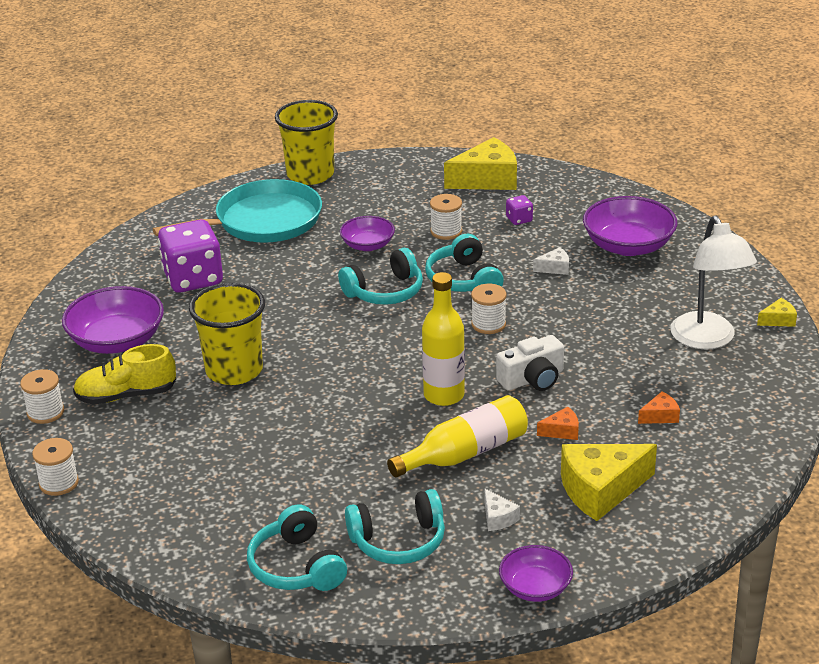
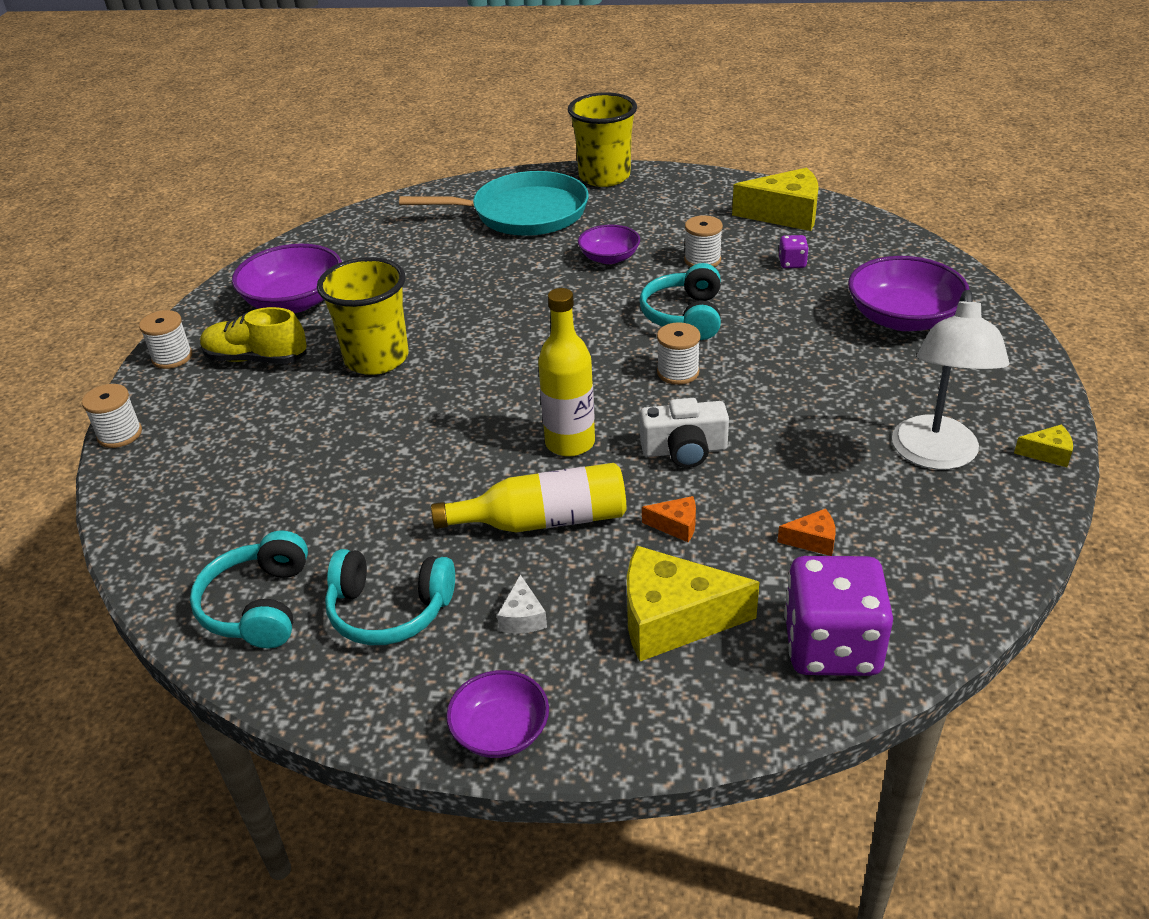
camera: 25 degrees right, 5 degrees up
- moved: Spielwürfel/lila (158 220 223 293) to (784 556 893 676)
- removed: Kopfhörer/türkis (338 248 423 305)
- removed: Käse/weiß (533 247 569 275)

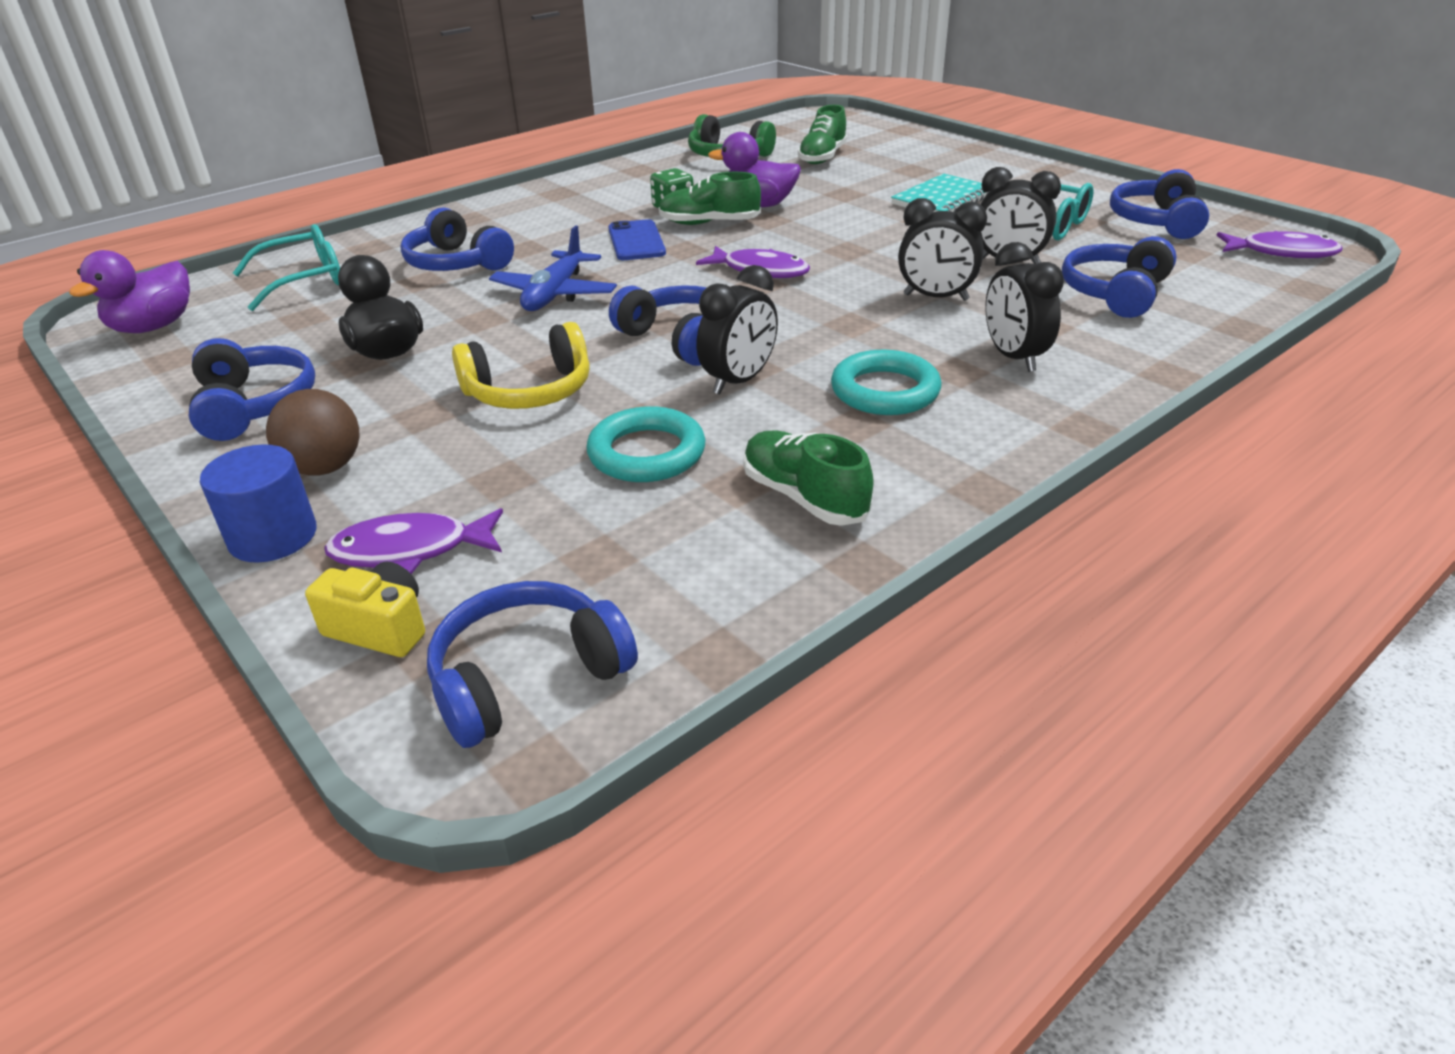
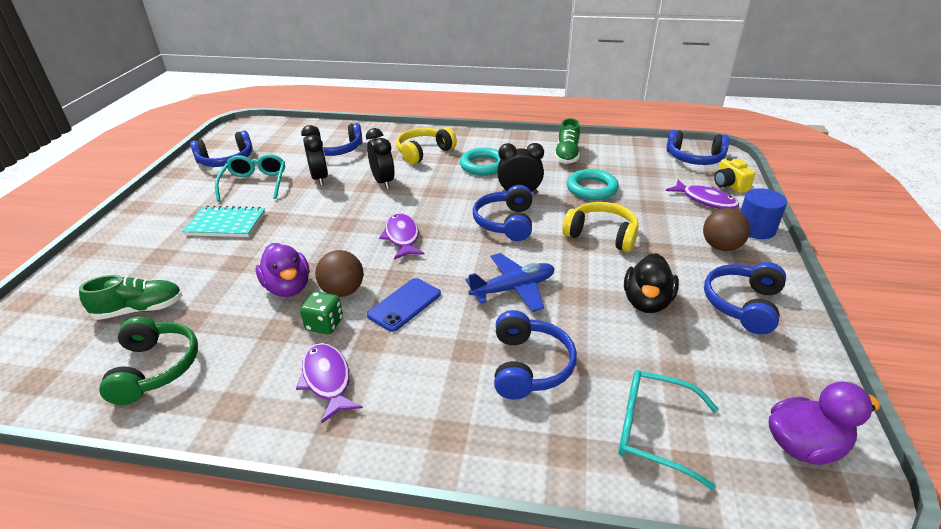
camera: 130 degrees left, 0 degrees up
- moved: Fisch/lila (1216 231 1343 259) to (296 343 363 423)
- replaced: Schuh/grün (659 172 761 225) to Ball/braun (315 250 363 297)
- replaced: Wecker/schwarz (985 242 1064 372) to Kopfhörer/gelb (396 127 457 165)

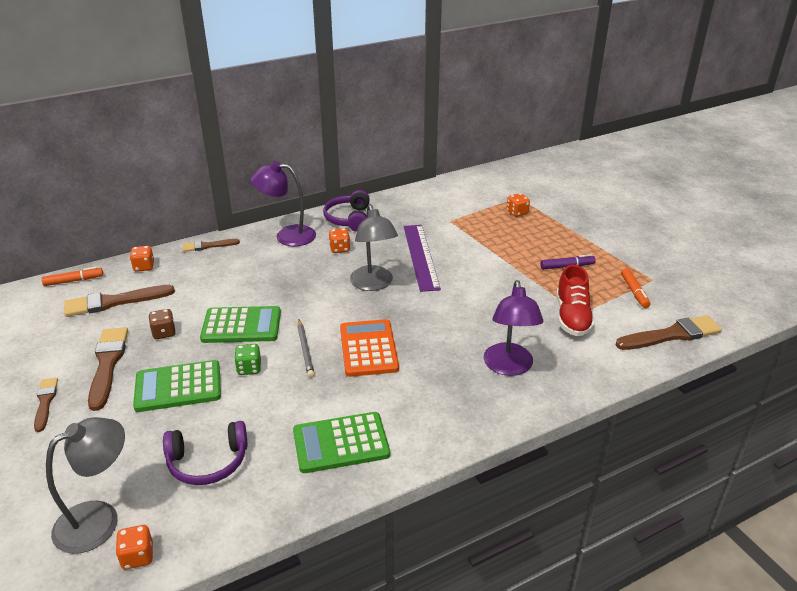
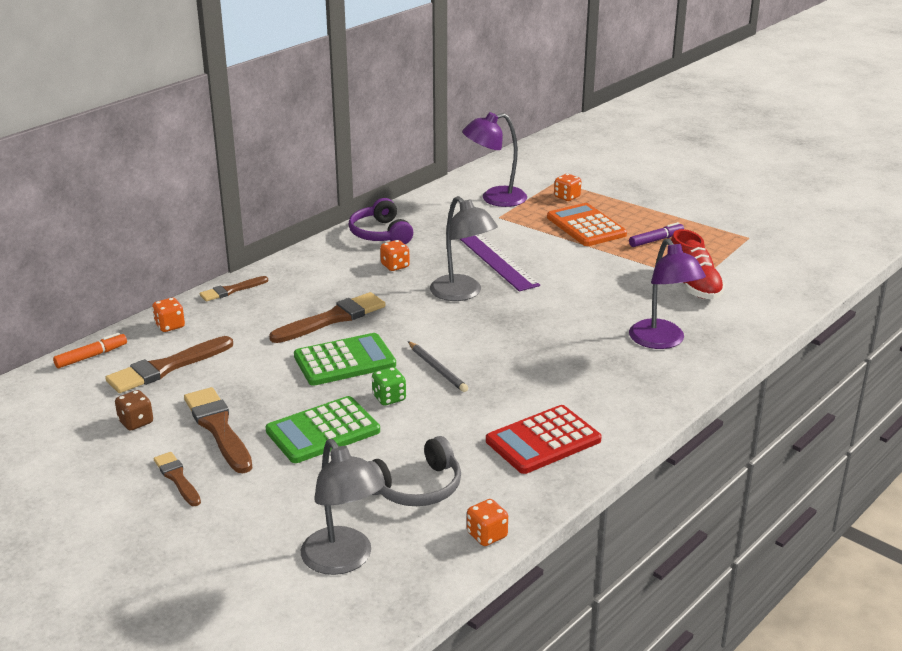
camera: 20 degrees left, 5 degrees down
- moved: Spielwürfel/braun (149 309 176 339) to (115 390 153 430)
- moved: Pinsel/braun (615 315 722 350) to (269 292 385 343)
- turned: Lampe/grau (46 417 125 554) = (301 439 384 575) 120 degrees clockwise
- recoloured: Kopfhörer/lila (163 421 248 485) to Kopfhörer/grau (368 436 461 506)
- moved: Lampe/lila (251 161 316 246) to (462 112 527 207)
- moved: Spielwürfel/orange (115 525 153 569) to (467 499 508 546)
- recoloured: Taschenrechner/grün (293 412 390 473) to Taschenrechner/rot (486 405 602 474)
- moved: Taschenrechner/orange (340 319 399 377) to (547 203 627 246)
- removed: Filzstift/orange (621 268 650 308)

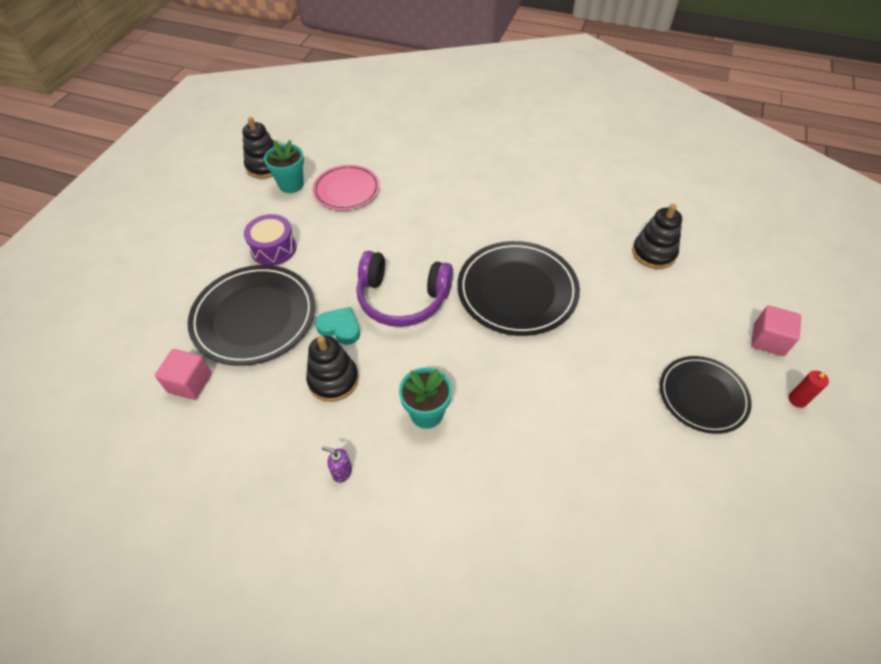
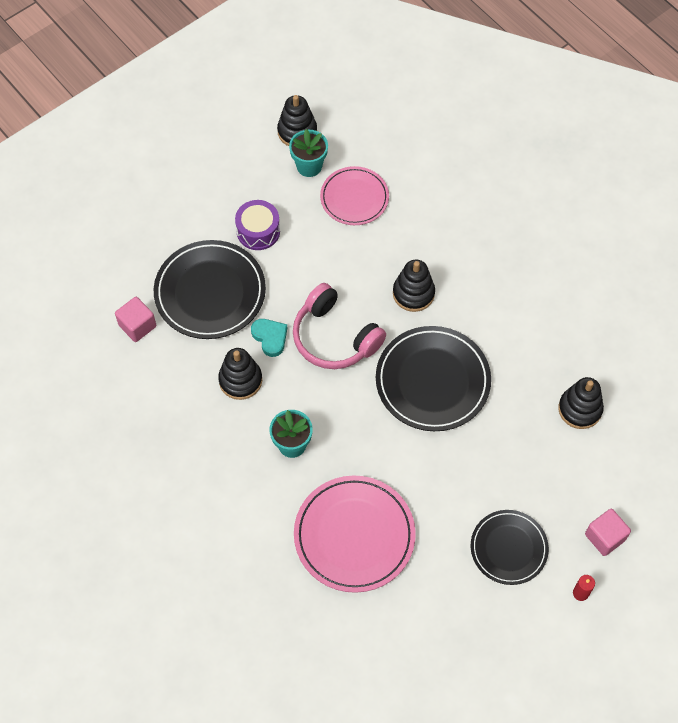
camera: 30 degrees right, 10 degrees up
- recoloured: Kopfhörer/lila (356 251 453 327) to Kopfhörer/rosa (293 283 386 369)
- added: Teller/rosa (294 475 416 593)
- added: Stapelspielzeug/schwarz (393 259 435 312)
- removed: Seifenspender/lila (322 446 352 483)

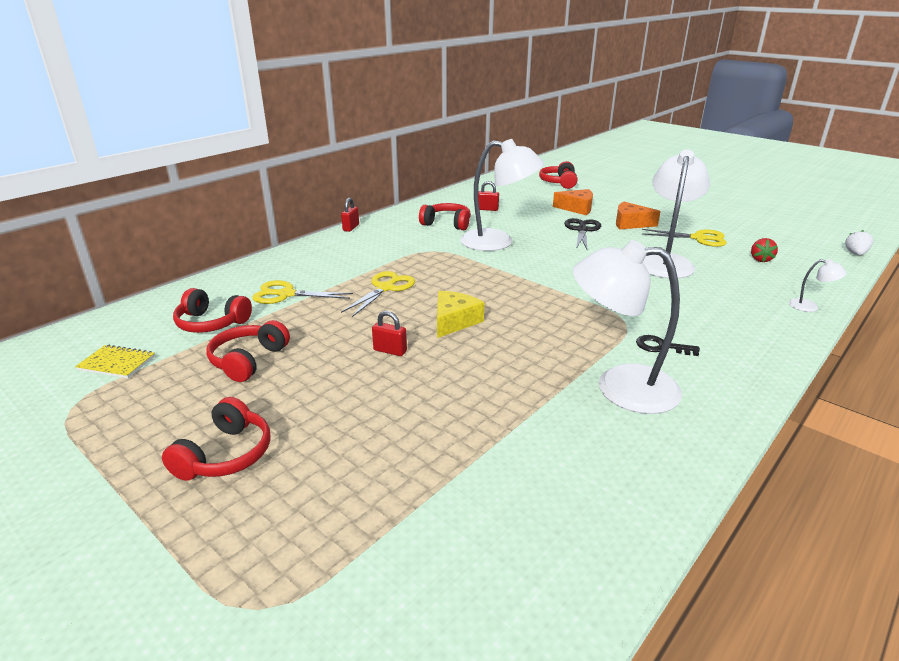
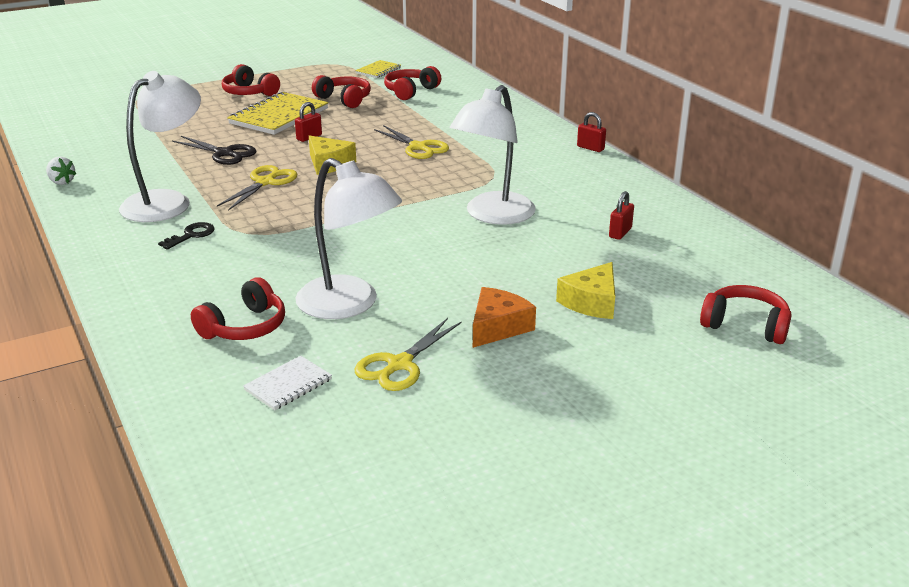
camera: 110 degrees right, 0 degrees up
- moved: Erdbeere/weiß (845 230 873 255) to (46 157 76 185)
- moved: Schere/schwarz (564 218 601 250) to (172 136 256 165)
- moved: Kopfhörer/rot (419 203 471 230) to (191 277 285 340)
- moved: Schere/gelb (252 280 353 304) to (217 165 298 211)
- added: Notizbuch/gelb (227 92 328 135)
- replaced: Erdbeere/rot (751 238 778 262) to Notizbuch/weiß (243 356 332 411)
- recoloured: Käse/orange (553 189 593 215) to Käse/gelb (556 262 615 319)
- removed: Lampe/weiß (789 259 847 312)

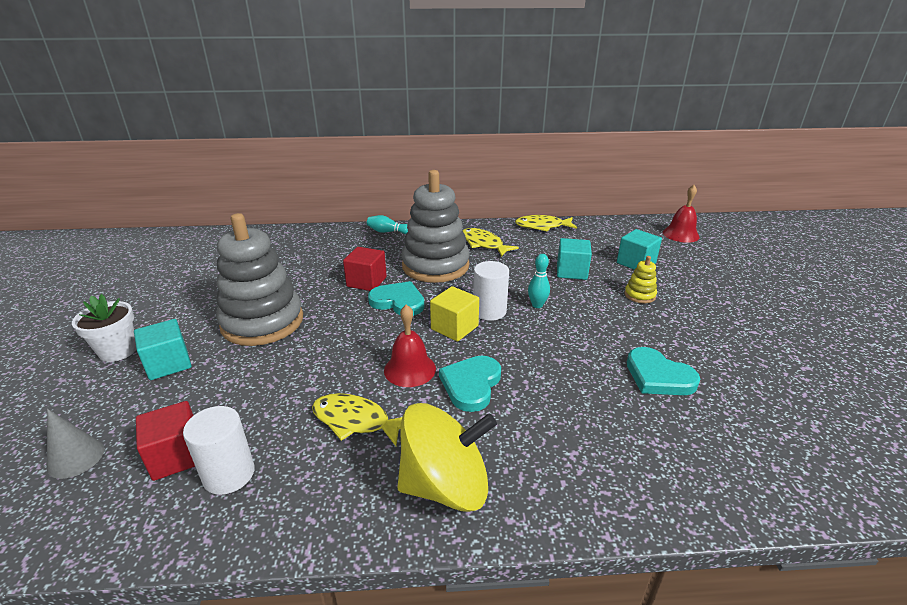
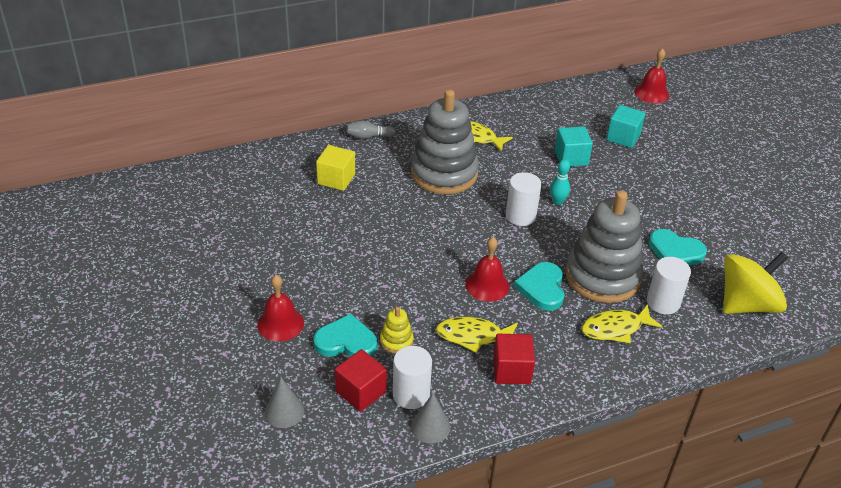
camera: 20 degrees left, 10 degrees up
- replaced: Kubus/türkis (134 319 192 380) to Glocke/rot (257 275 304 341)
- moved: Herz/türkis (368 281 424 316) to (314 314 377 357)
- moved: Kubus/gelb (430 286 479 341) to (316 145 355 191)
- recoloured: Bowlingkegel/türkis (367 215 408 234) to Bowlingkegel/grau (346 120 396 139)
- moved: Stapelspielzeug/gelb (624 256 657 304) to (380 307 413 354)
- added: Kegel/grau (411 393 451 444)
- moved: Kubus/rot (343 247 387 291) to (493 334 535 384)
- moved: Stapelspielzeug/grau (216 213 303 346) to (565 190 643 303)
- moved: Fisch/gelb (515 215 577 232) to (581 304 663 343)
- added: Vollzylinder/weiß (647 257 691 314)
- moved: Kreisel/gelb (397 403 497 512) to (723 252 788 314)
- removed: Blumentopf/weiß (72 294 136 362)

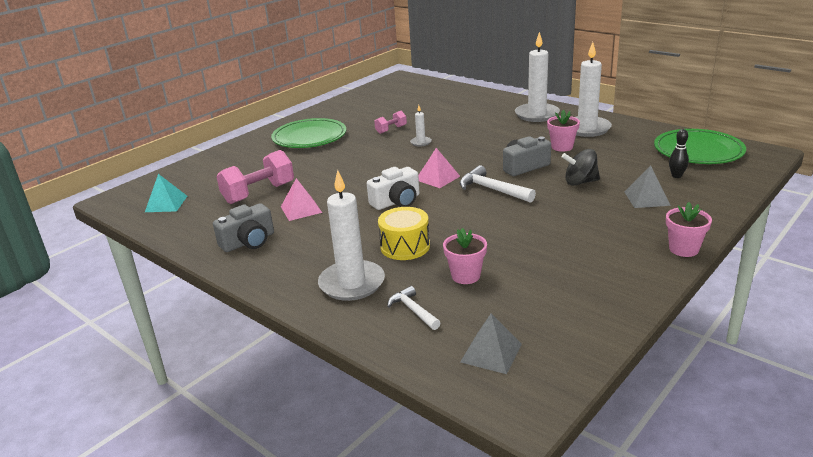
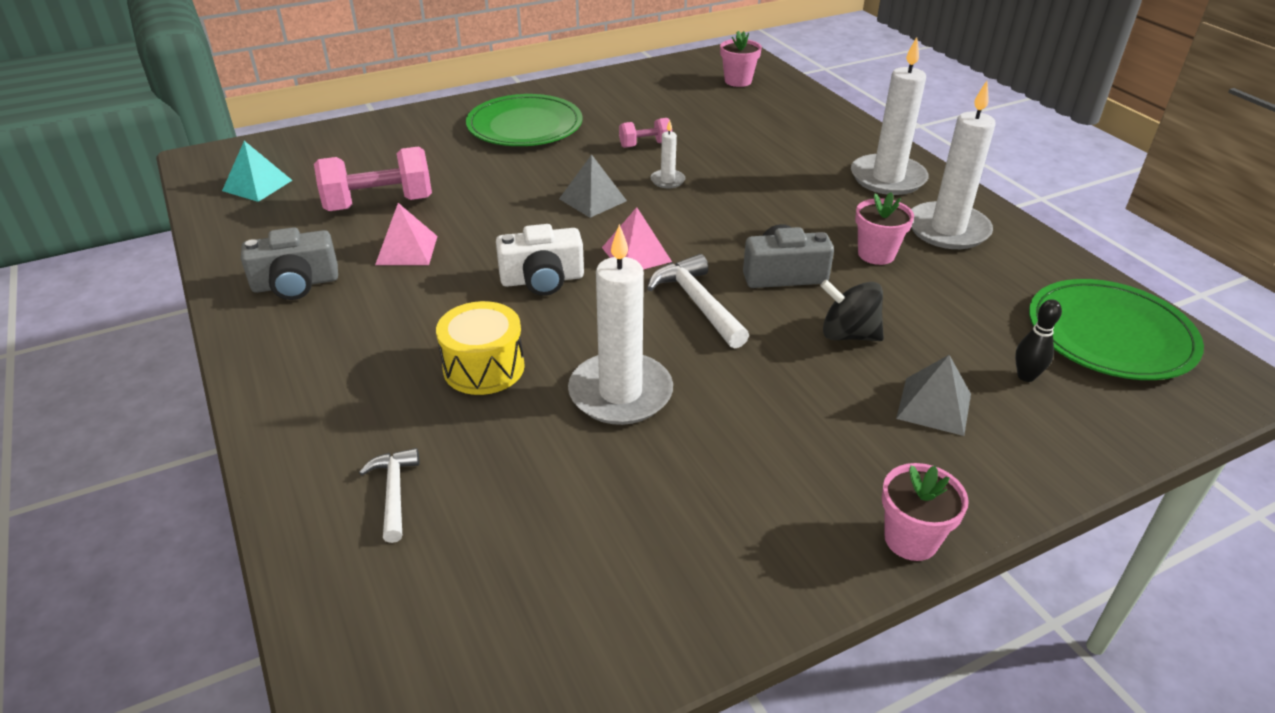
camera: 20 degrees right, 10 degrees up
- moved: Pyramide/grau (460 313 522 374) to (559 154 627 218)
- moved: Kerze/weiß (318 170 385 301) to (568 224 673 425)
- moved: Blumentopf/rosa (443 228 487 284) to (720 31 762 87)

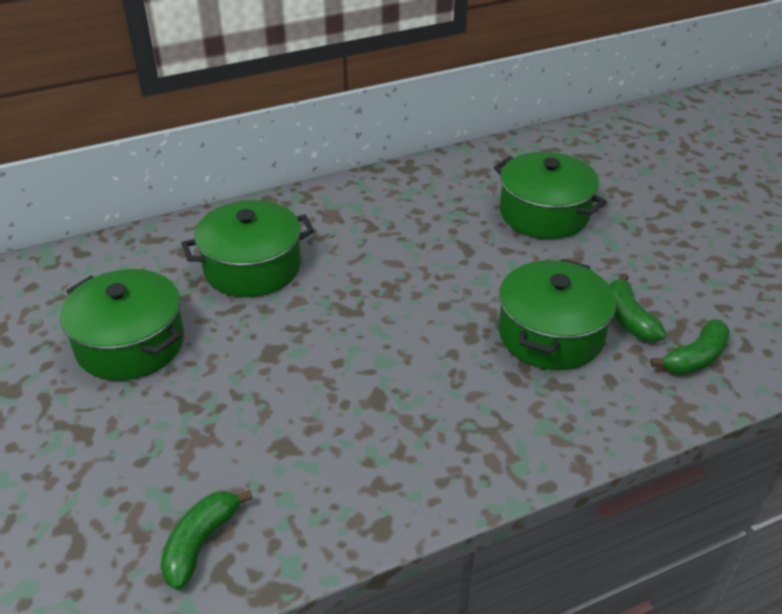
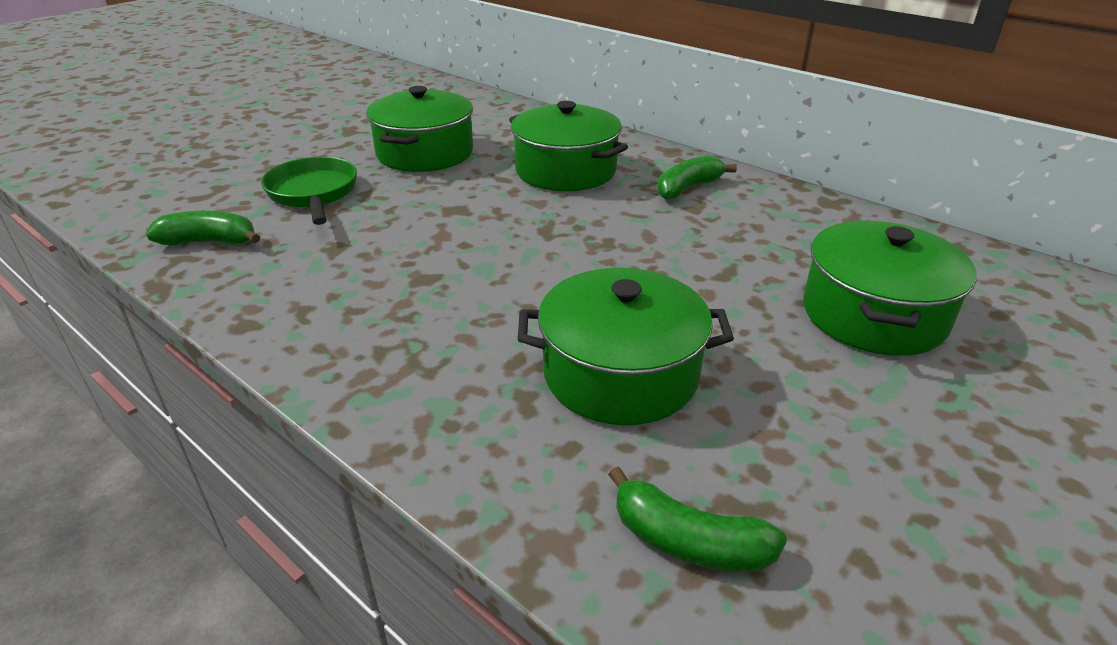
camera: 65 degrees right, 5 degrees down
- added: Pfanne/grün (261 157 357 225)
- moved: Banane/grün (609 273 666 342) to (657 155 737 200)

